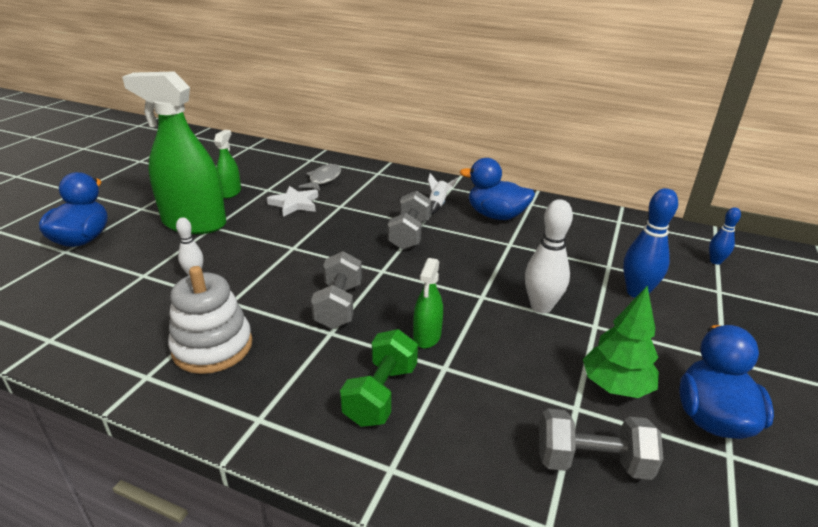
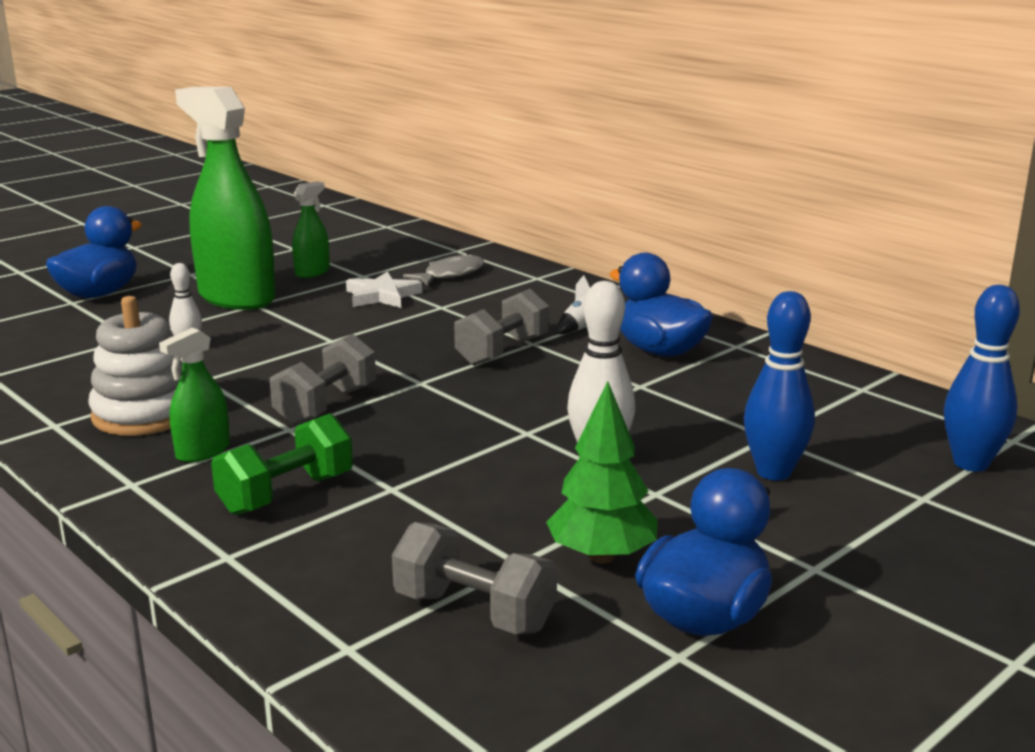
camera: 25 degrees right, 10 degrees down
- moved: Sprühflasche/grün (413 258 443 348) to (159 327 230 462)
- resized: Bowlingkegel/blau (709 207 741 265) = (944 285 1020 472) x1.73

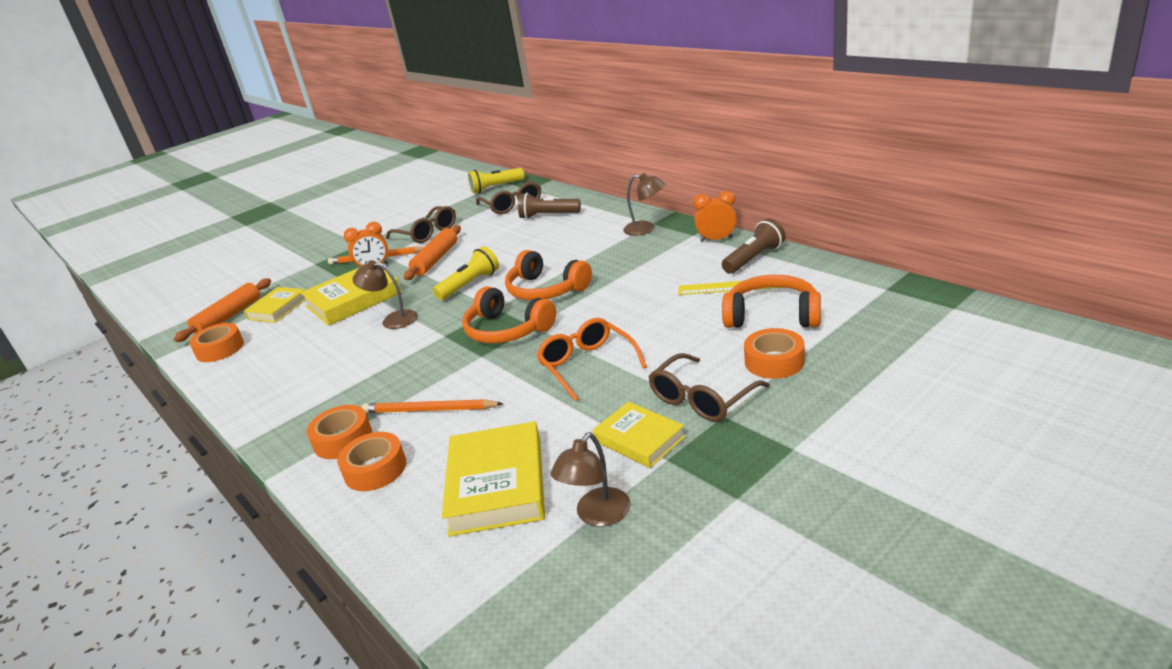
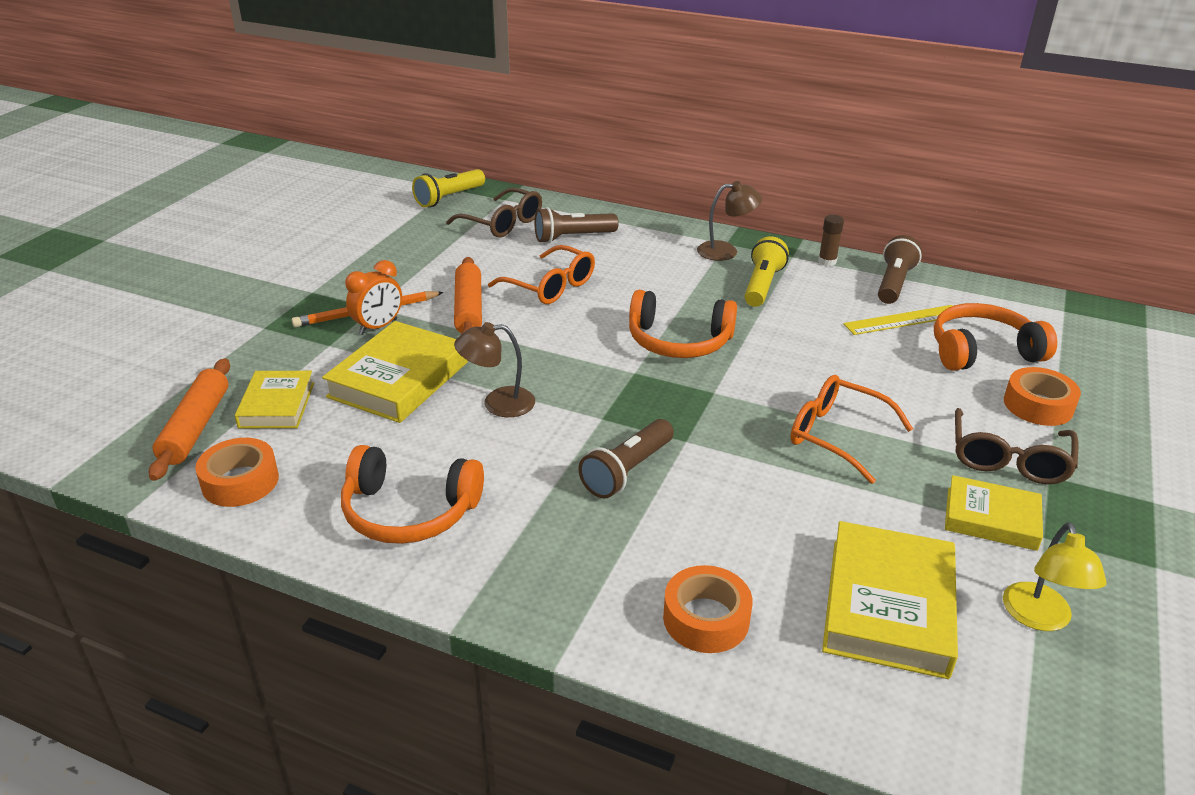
camera: 30 degrees left, 5 degrees up
- moved: Kopfhörer/orange (462 286 556 343) to (341 445 484 544)
- added: Brille/orange (488 245 595 304)
- added: Taschenlampe/braun (578 419 674 498)
- moved: Taschenlampe/gelb (433 246 499 300) to (744 236 789 307)
- replaced: Wecker/orange (693 191 737 242) to Klebestift/braun (818 215 844 266)
- turned: Buch/gelb (442 421 545 536) = (822 521 958 679) 45 degrees clockwise
- recoloured: Lampe/braun (550 432 631 526) to Lampe/gelb (1003 522 1107 631)
- removed: Klebeband/orange (307 405 372 459)
- removed: Bleistift/orange (361 399 503 413)
- removed: Brille/braun (386 206 456 243)

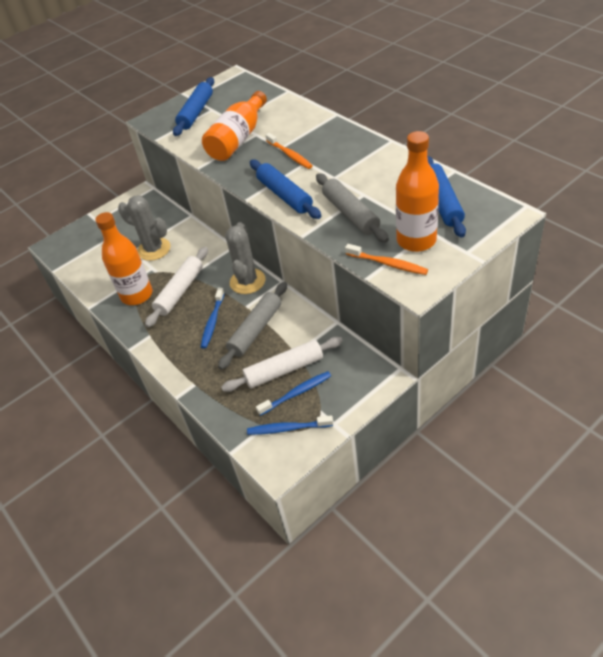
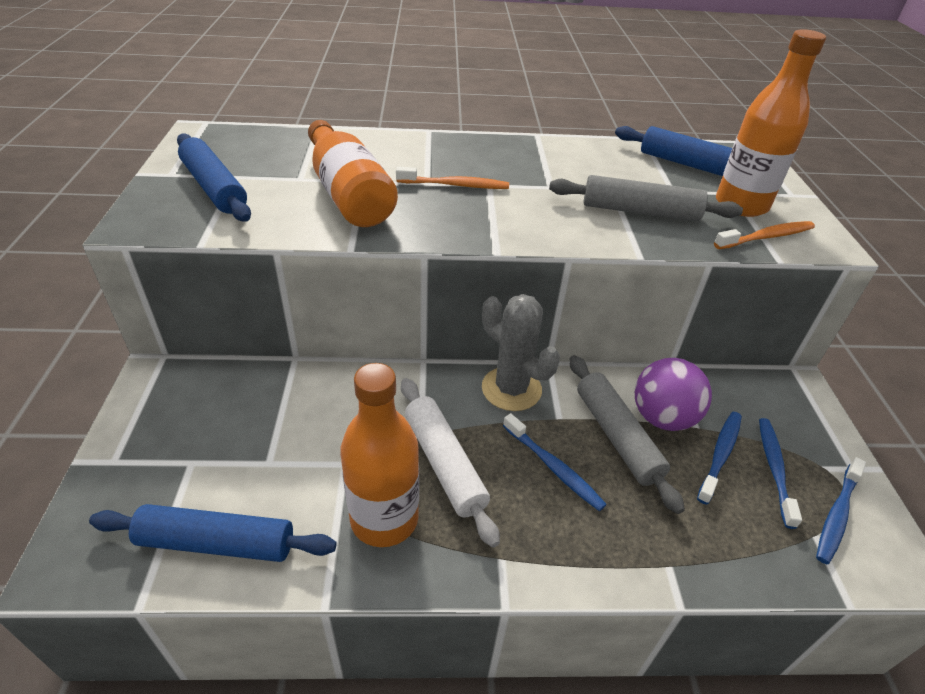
camera: 60 degrees left, 5 degrees down
- moved: Nudelholz/blau (250 159 321 219) to (89 504 336 562)
- added: Ball/lila (635 358 712 431)
- replaced: Nudelholz/weiß (221 337 343 392) to Zahnbürste/blau (697 412 742 505)
- removed: Kaktus/grau (118 195 170 261)

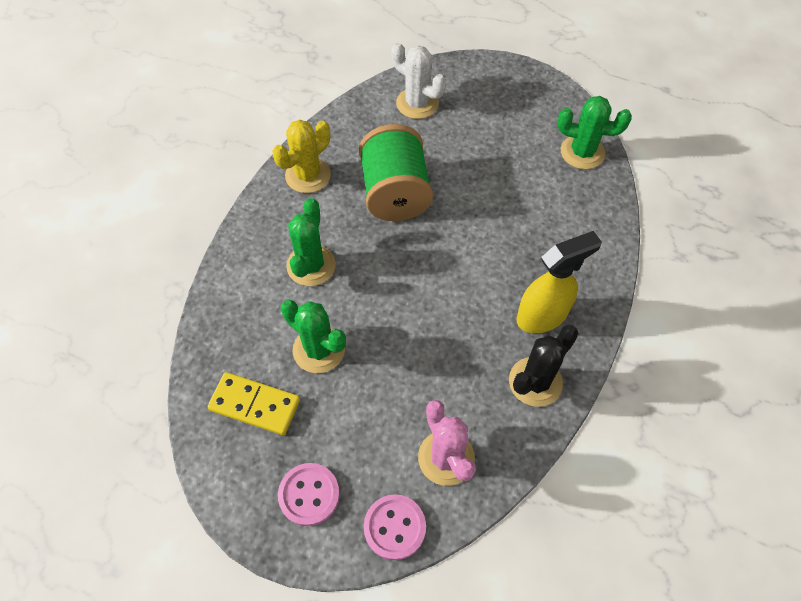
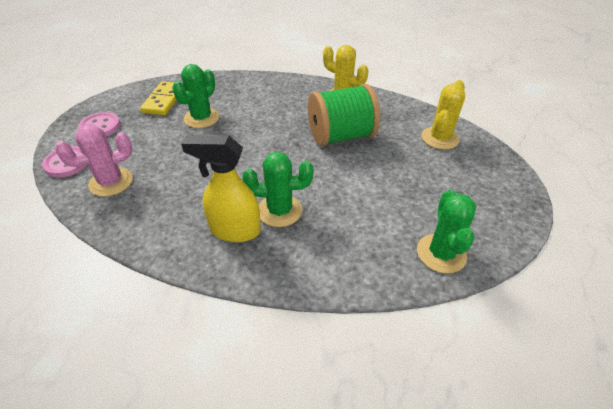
camera: 80 degrees right, 15 degrees down
- turned: Sprühflasche/gelb (517 231 602 333) = (181 135 261 242) 135 degrees clockwise
- moved: Kaktus/grün (286 198 336 286) to (242 152 313 227)
- recoloured: Kaktus/weiß (391 42 446 119) to Kaktus/gelb (421 80 465 150)
- removed: Kaktus/schwarz (509 324 579 407)

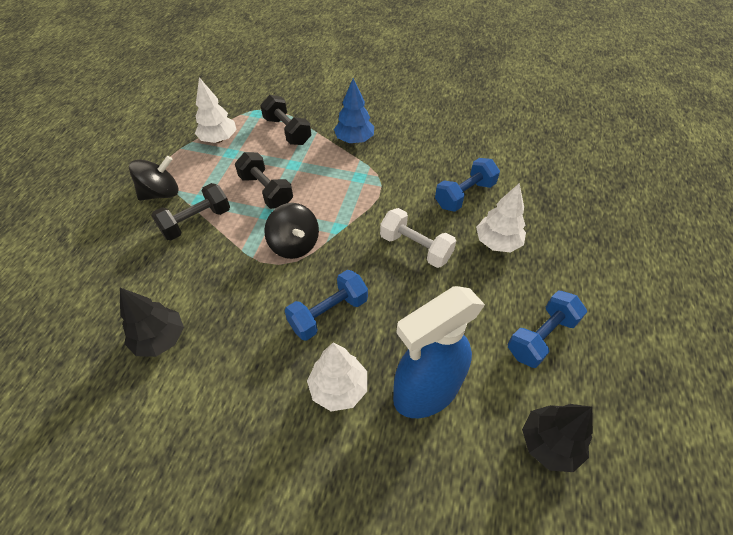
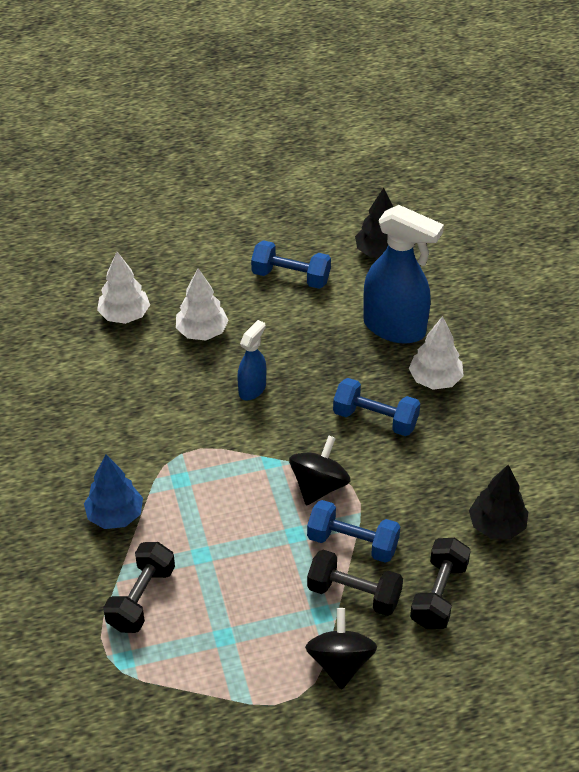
camera: 120 degrees left, 5 degrees down
- moved: Baum/weiß (195 77 237 143) to (97 252 150 324)
- replaced: Hantel/weiß (380 208 456 268) to Sprühflasche/blau (238 320 266 400)
- turned: Kreisel/schwarz (129 156 178 201) = (305 608 377 690) 60 degrees clockwise
- moved: Hantel/blau (435 158 500 212) to (307 500 401 563)
- moved: Hantel/schwarz (235 152 293 209) to (410 538 471 629)

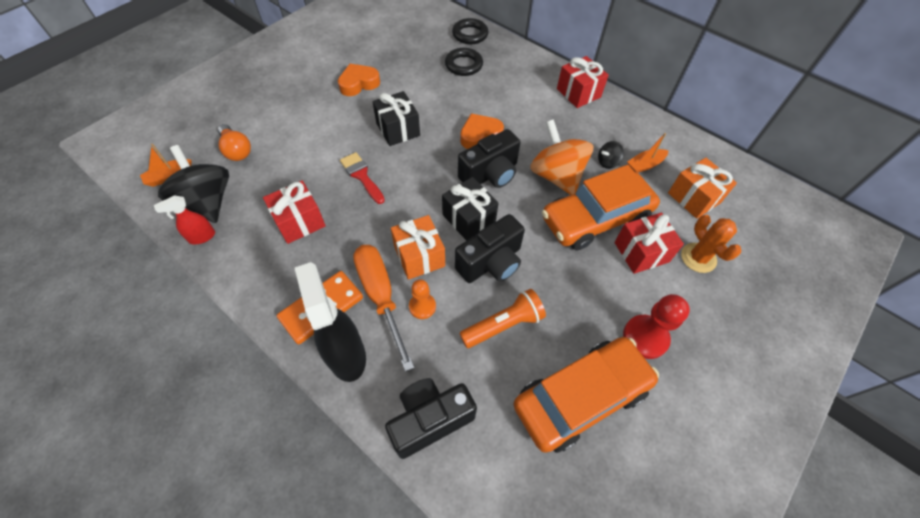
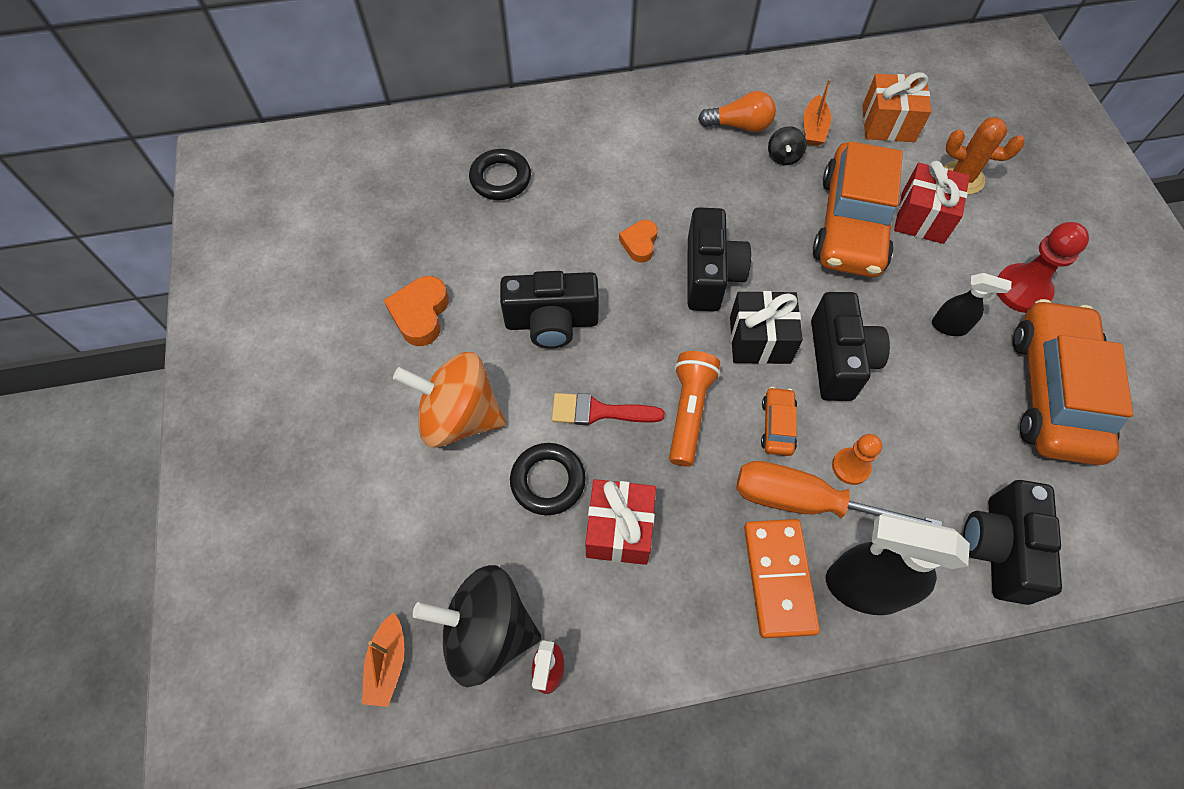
camera: 50 degrees left, 5 degrees up
- moved: Kreisel/orange (530 119 593 195) to (393 352 506 448)
- replaced: Geschenk/schwarz (372 91 420 146) to Kamera/schwarz (500 271 599 348)
- moved: Ring/schwarz (452 18 488 44) to (510 443 586 515)
- resized: Herz/orange (460 114 504 149) = (619 220 658 263) x0.66
- moved: Taschenlampe/orange (459 289 546 348) to (669 351 720 467)
- moved: Glühbirne/orange (218 124 251 161) to (698 91 776 132)
- replaced: Geschenk/orange (391 215 445 280) to Auto/orange (761 387 797 456)
- added: Sprühflasche/schwarz (932 273 1011 336)
- removed: Geschenk/rot (557 56 609 108)

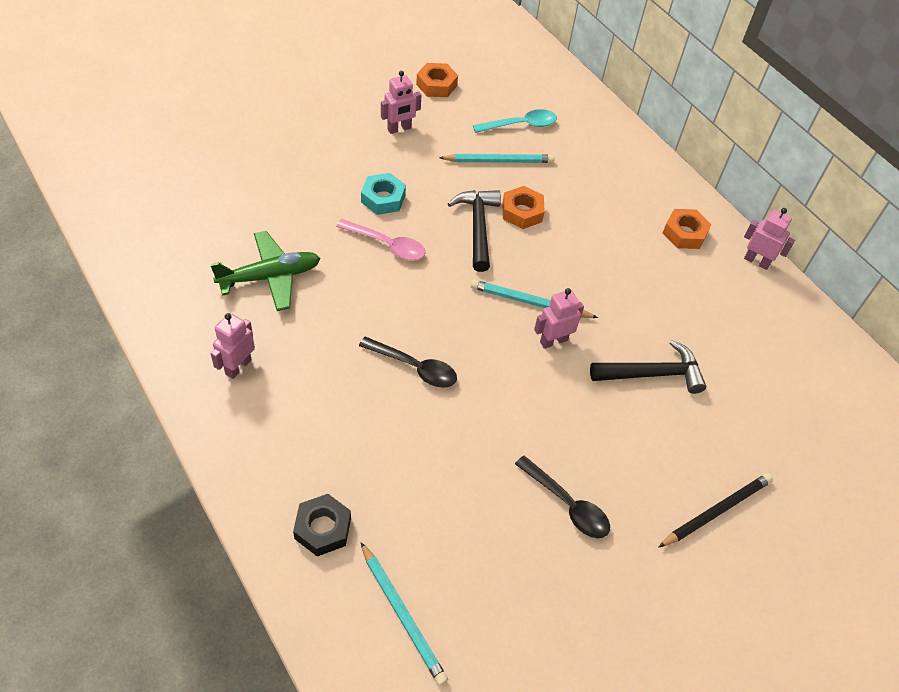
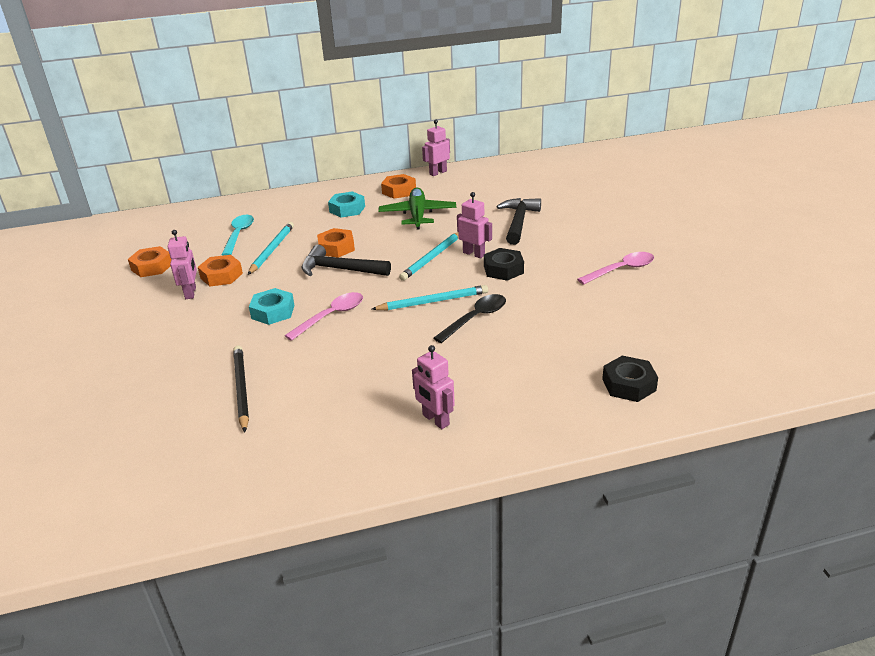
camera: 65 degrees left, 20 degrees down
- added: Sechskantmutter/orange (198 255 243 286)
- moved: Bleistift/schwarz (658 473 773 548) to (233 346 249 432)
- added: Sechskantmutter/türkis (328 191 365 218)
- moved: Bleistift/türkis (361 542 448 686) to (372 285 488 310)
- moved: Flugzeug/grün (210 231 320 311) to (378 187 456 229)
- turned: Roboter/rosa (534 288 584 349) = (457 192 492 259) 135 degrees clockwise
- added: Sechskantmutter/schwarz (484 248 524 281)
- recoloured: Löffel/schwarz (515 455 610 538) to Löffel/rosa (577 252 654 285)

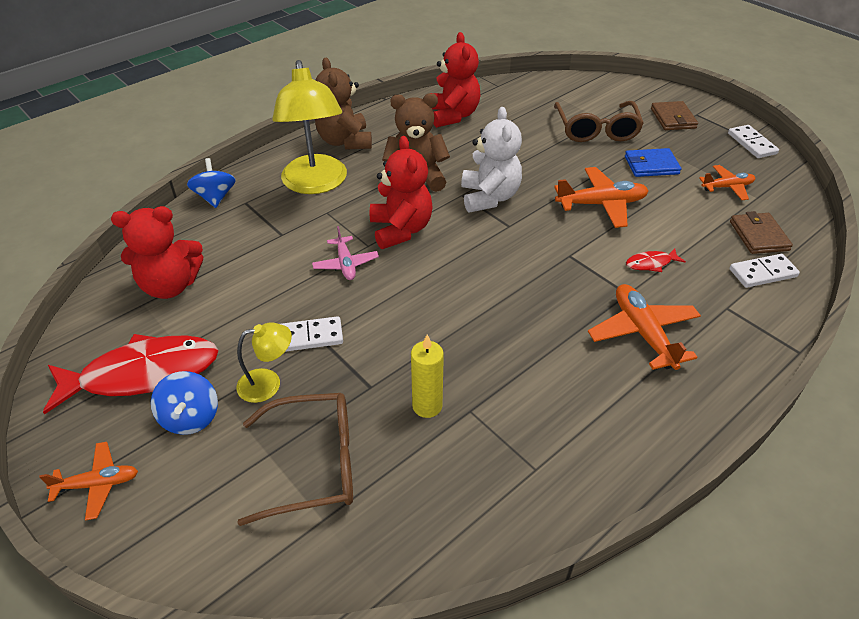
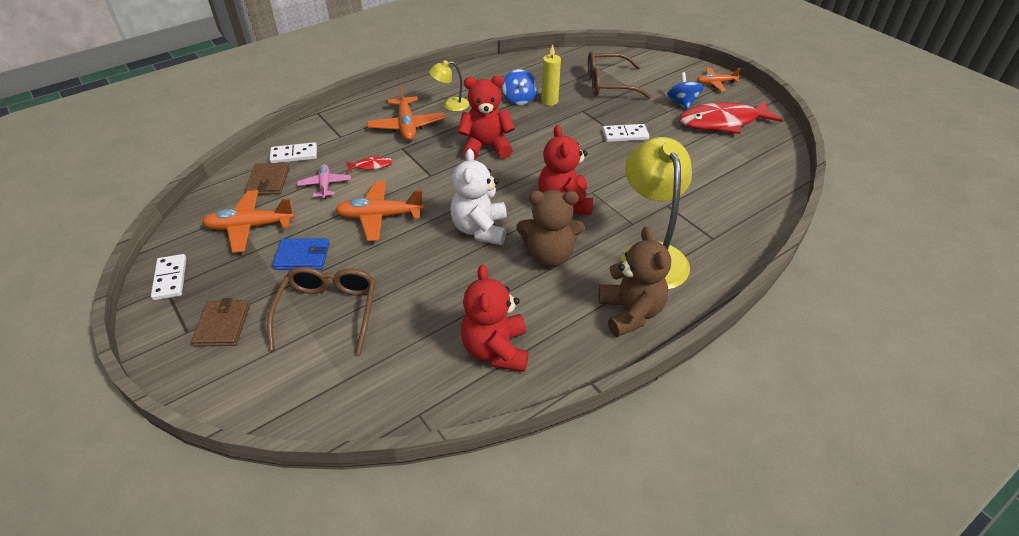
camera: 175 degrees left, 0 degrees up
- resized: Flugzeug/orange (699 165 755 200) = (202 190 295 253) x1.61
- moved: Flugzeug/rosa (312 226 379 280) to (297 164 351 199)
- moved: Lampe/gelb (236 322 292 403) to (429 60 469 112)
- moved: Teddybär/rot (111 206 203 299) to (458 75 515 160)
- moved: Kreisel/blau (187 158 236 208) to (502 69 537 105)

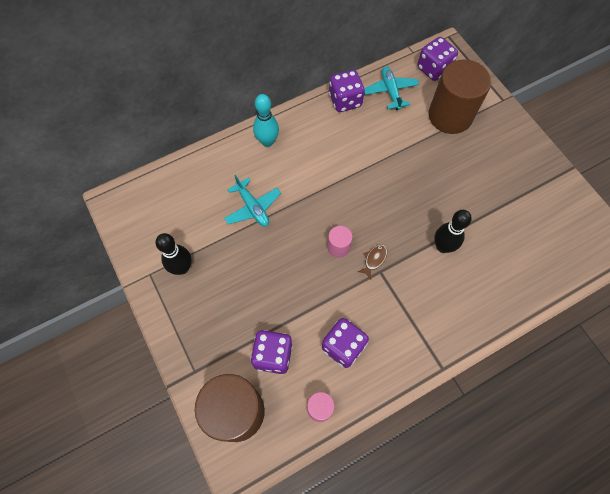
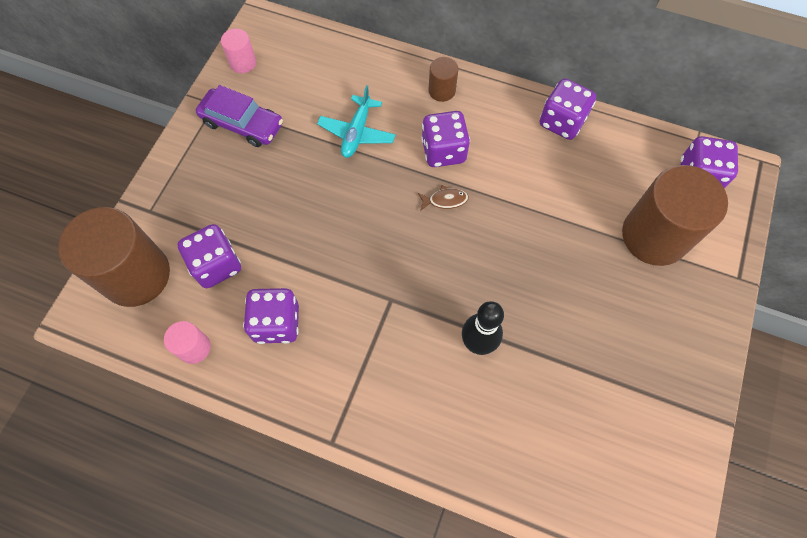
camera: 50 degrees right, 0 degrees up
- replaced: Bowlingkegel/schwarz (155 233 192 275) to Auto/lila (196 85 283 147)
- moved: Vollzylinder/rosa (327 226 352 258) to (221 29 256 73)
- moved: Fisch/braun (358 244 387 279) to (418 185 469 211)
- added: Spielwürfel/lila (421 111 470 167)
- replaced: Bowlingkegel/türkis (253 94 279 147) to Vollzylinder/braun (428 57 458 102)
- removed: Flugzeug/türkis (364 66 419 110)

